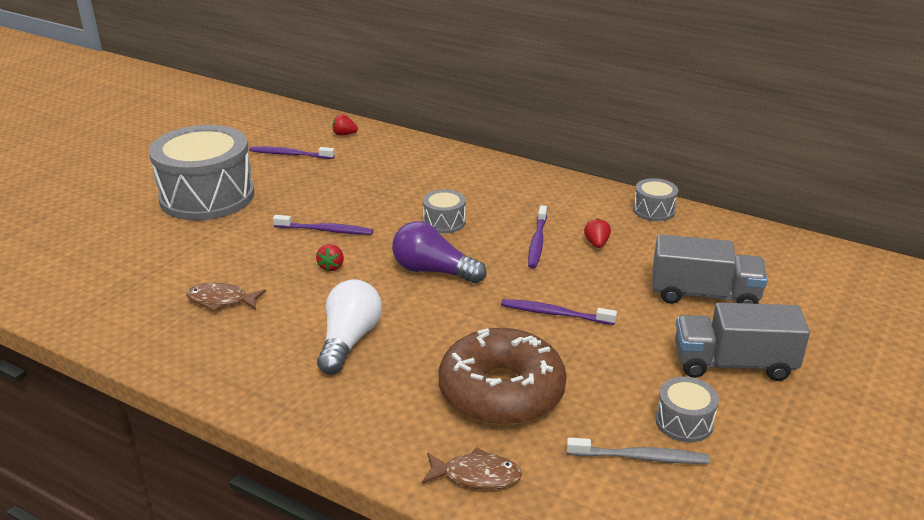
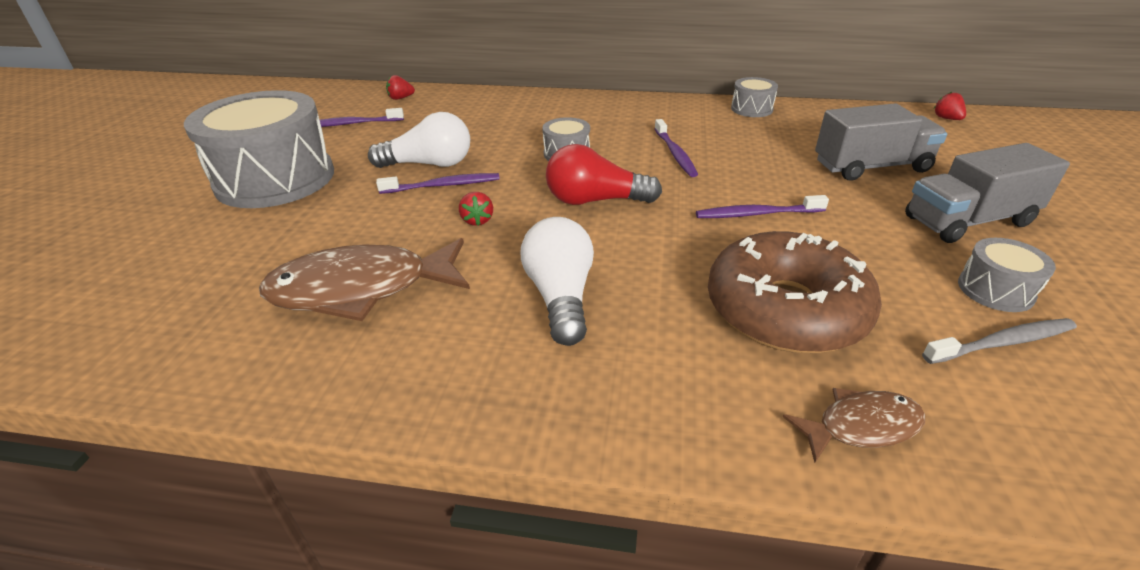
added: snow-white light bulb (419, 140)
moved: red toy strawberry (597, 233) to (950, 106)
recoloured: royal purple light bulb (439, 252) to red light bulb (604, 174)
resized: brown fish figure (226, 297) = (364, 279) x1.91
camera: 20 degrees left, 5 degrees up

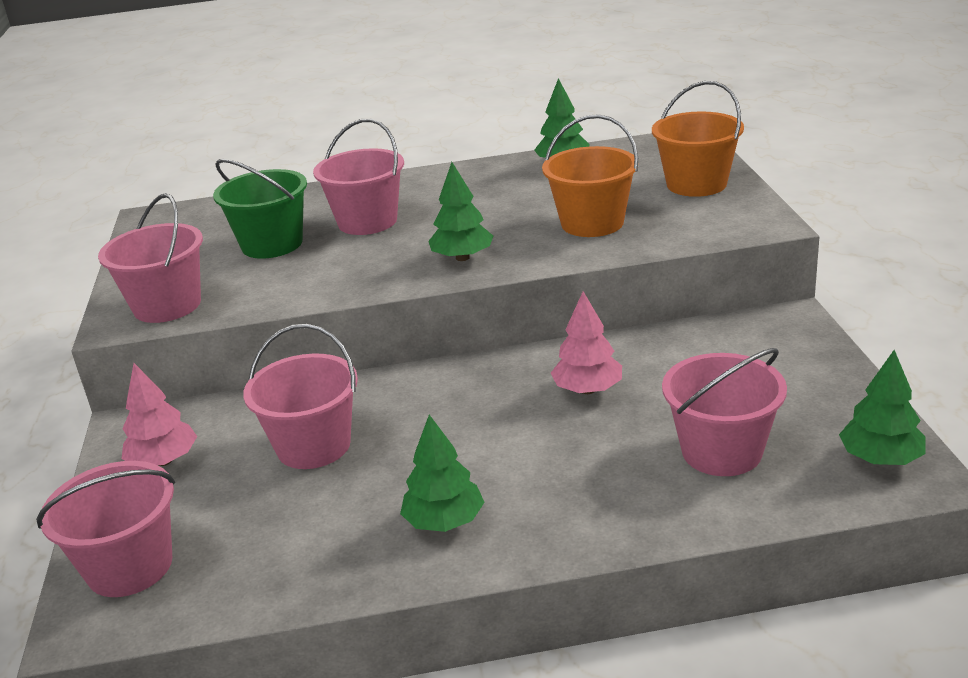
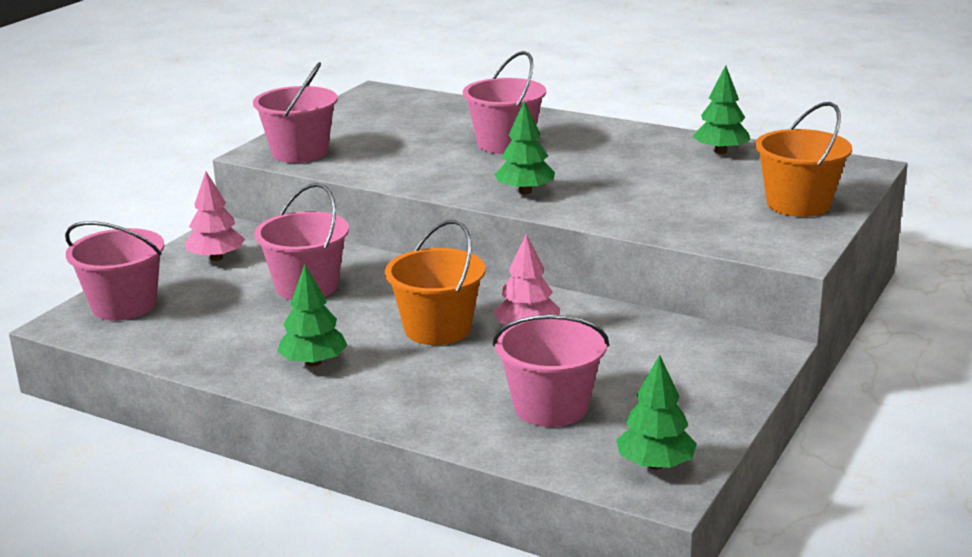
removed: green pail (260, 209)
moved: bright orange pail (590, 175) to (435, 282)
camera: 35 degrees right, 5 degrees down

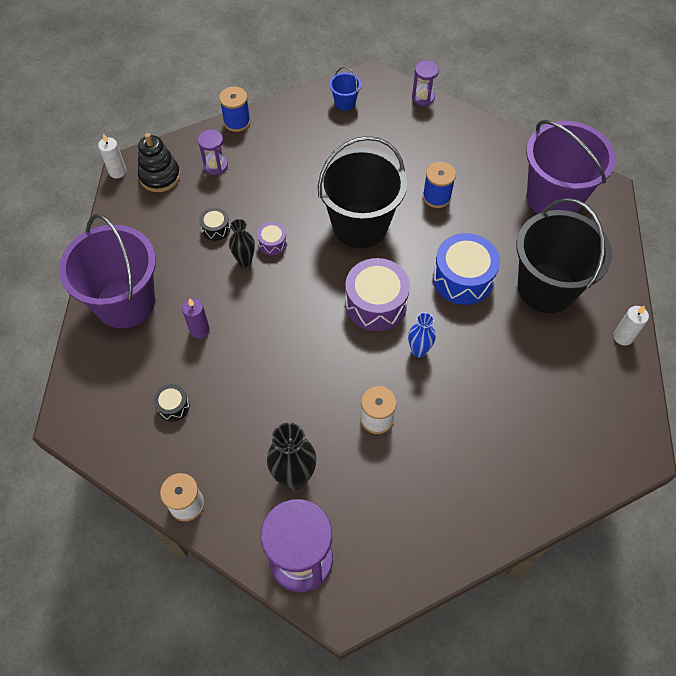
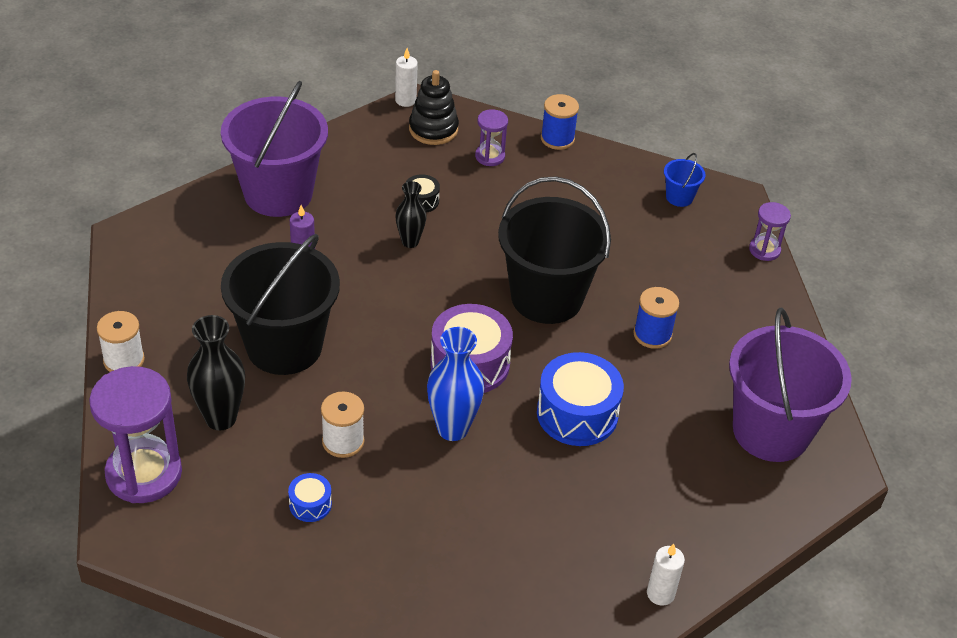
removed: black toy drum (172, 403); royal purple toy drum (272, 238)
added: cobalt toy drum (310, 497)
moved: black pail (564, 255) to (280, 304)
resized: cobalt flower vase (422, 335) = (455, 384) x1.62
camera: 45 degrees right, 15 degrees down

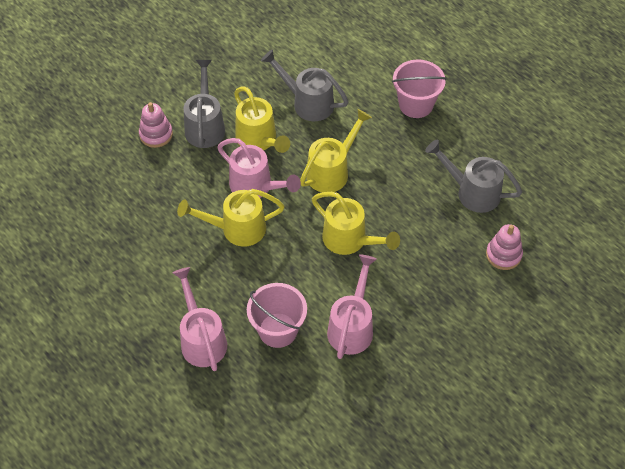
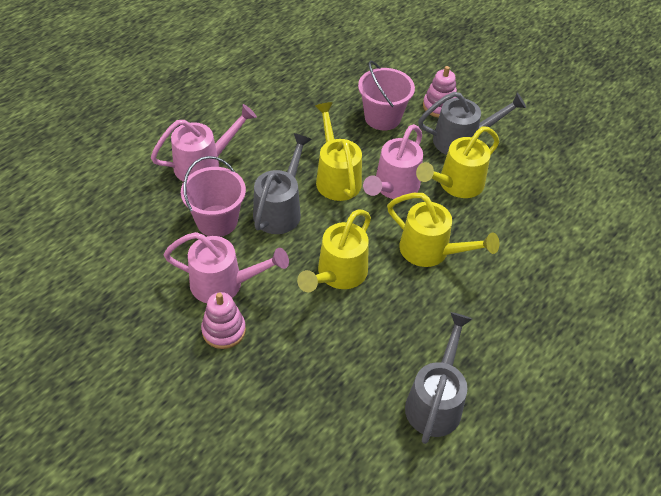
moved: grey watering can (305, 85) to (282, 183); rose-pink pail (419, 88) to (386, 95); rose-pink ring stacker (504, 247) to (223, 320)
camera: 80 degrees right, 5 degrees down

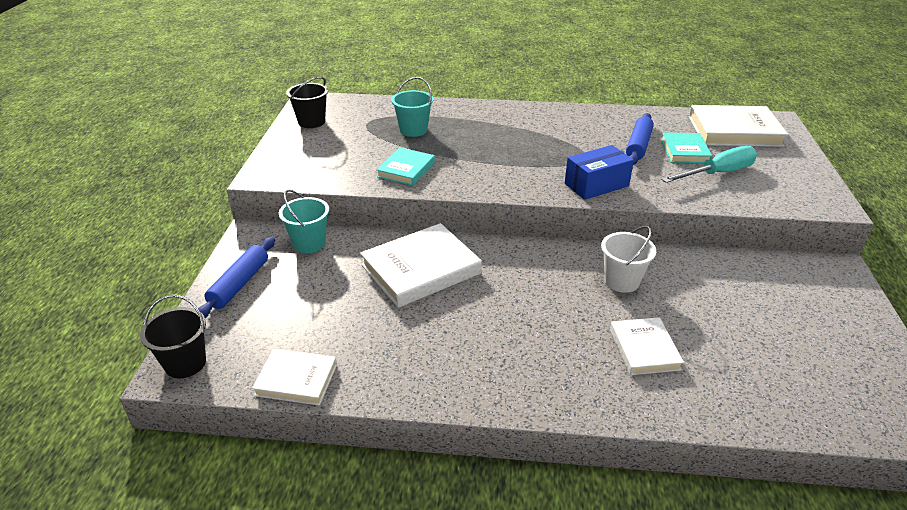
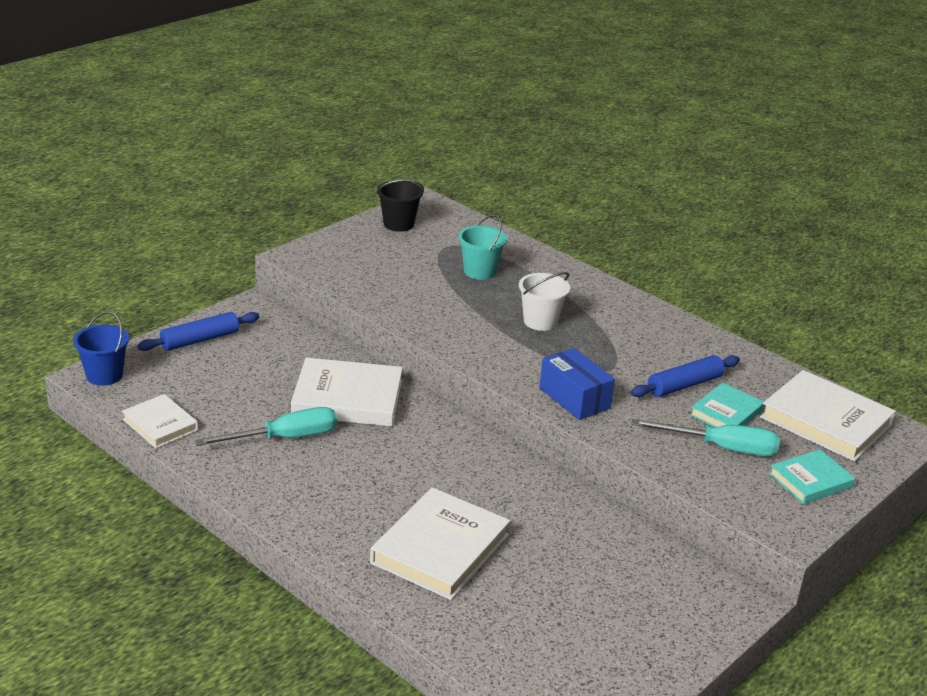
removed: turquoise pail (304, 221)
added: turquoise flat screwdriver (266, 426)
moved: turquoise hardback (405, 167) to (812, 476); snow-white pail (628, 259) to (544, 301)
recoloured: black pail (173, 336) to cobalt pail (101, 348)
turned: cobalt parcel (599, 172) = (577, 384) 45 degrees clockwise
resized: snow-white hardback (647, 346) = (440, 543) x1.70
camera: 35 degrees right, 5 degrees down

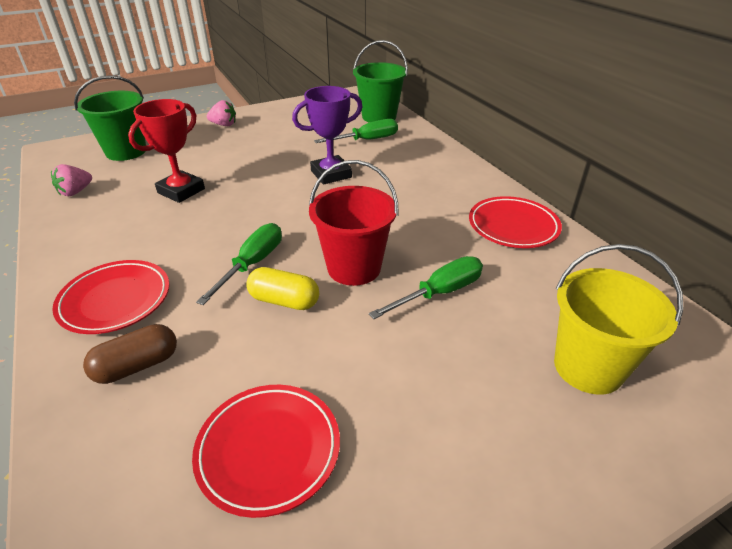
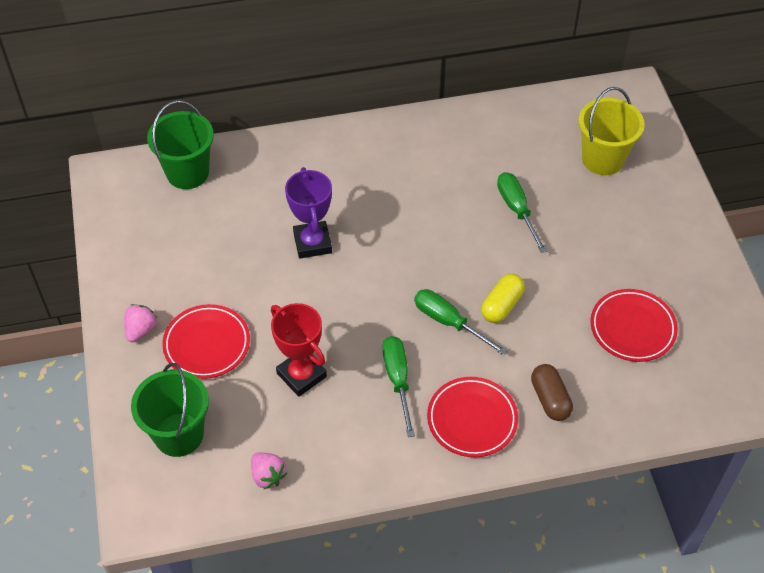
removed: red pail (353, 223)
moved: green flat screwdriver (356, 131) to (399, 386); red plate (515, 222) to (206, 341)
camera: 75 degrees left, 15 degrees up

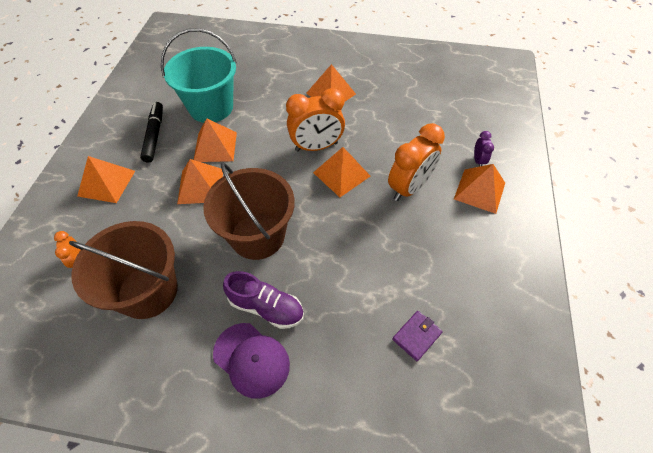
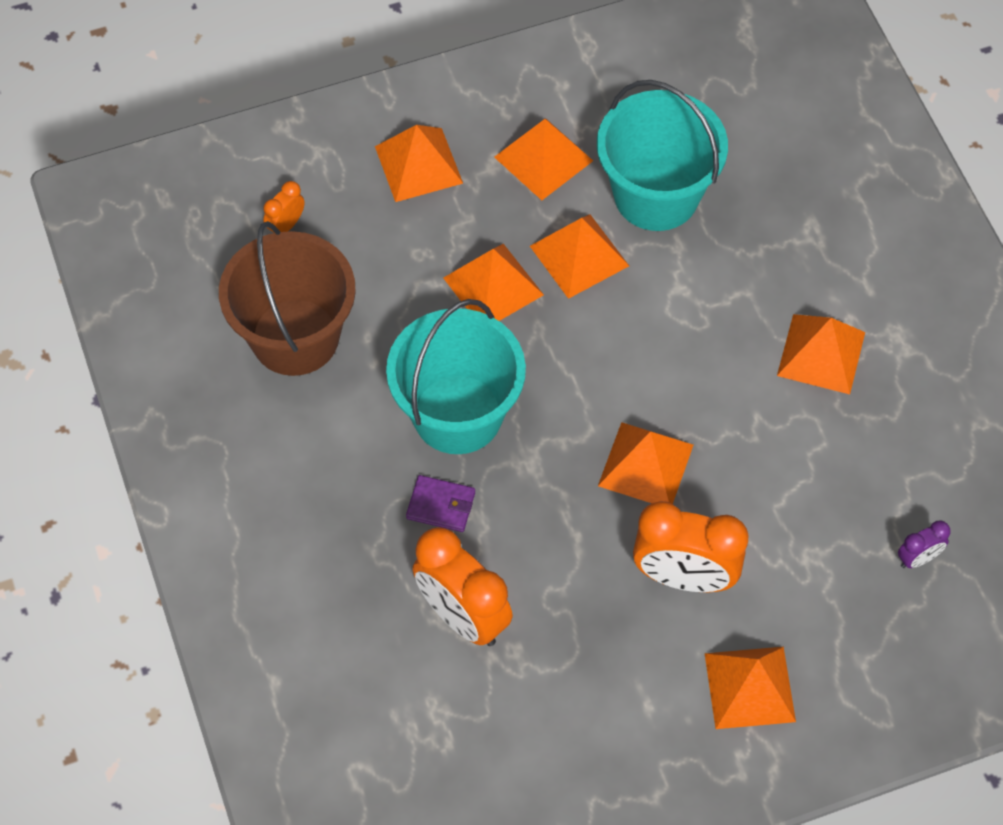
removed: royal purple peaked cap (251, 361); royal purple sneaker (263, 300)
moved: bright orange alarm clock (315, 119) to (463, 586); royal purple card wallet (417, 336) to (440, 503); royal purple alarm clock (484, 149) to (924, 544)
replaced: black marker pen (151, 132) to bright orange pyramid (543, 159)
recoloured: brown pail (249, 211) to turquoise pail (456, 376)
camera: 60 degrees right, 5 degrees up

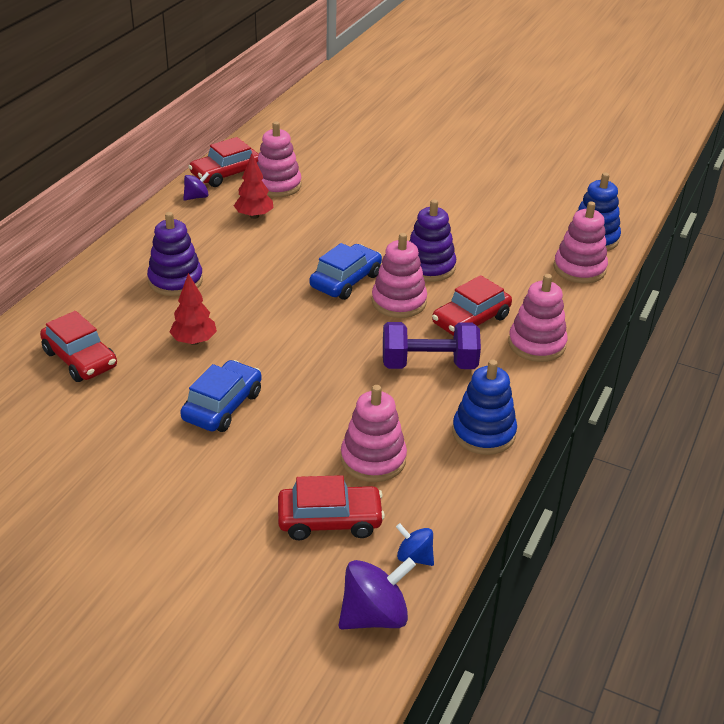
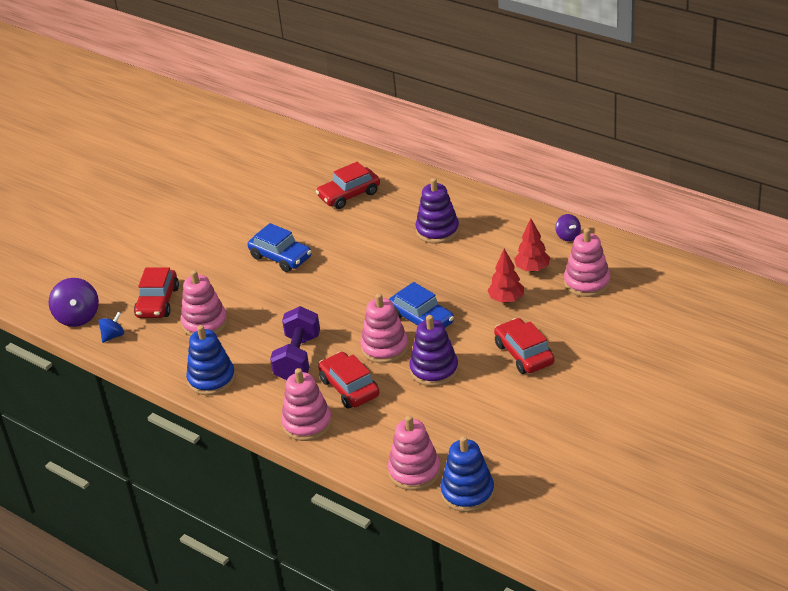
moved: red tree (193, 309) to (505, 276); red automobile (223, 162) to (524, 346)
camera: 105 degrees right, 0 degrees up

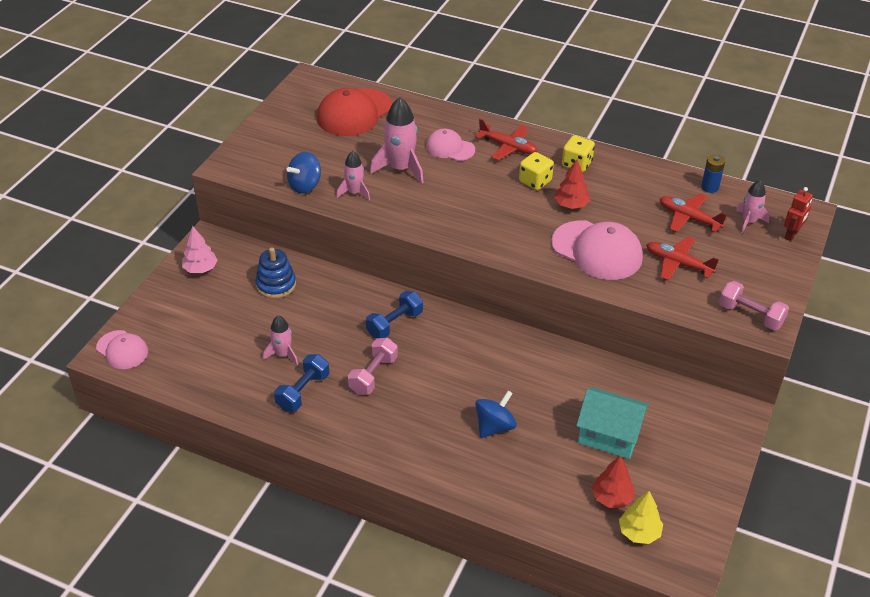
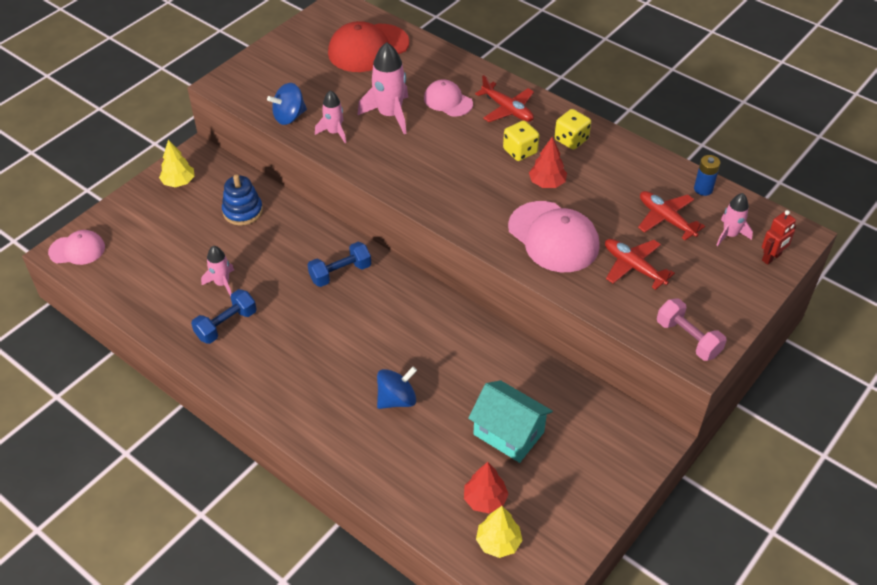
removed: rose-pink dumbbell (373, 366)
recoloured: rose-pink tree (200, 249) to golden tree (177, 163)
turned: rose-pink peaked cap (122, 349) = (76, 247) 60 degrees counterclockwise
camera: 15 degrees right, 5 degrees up

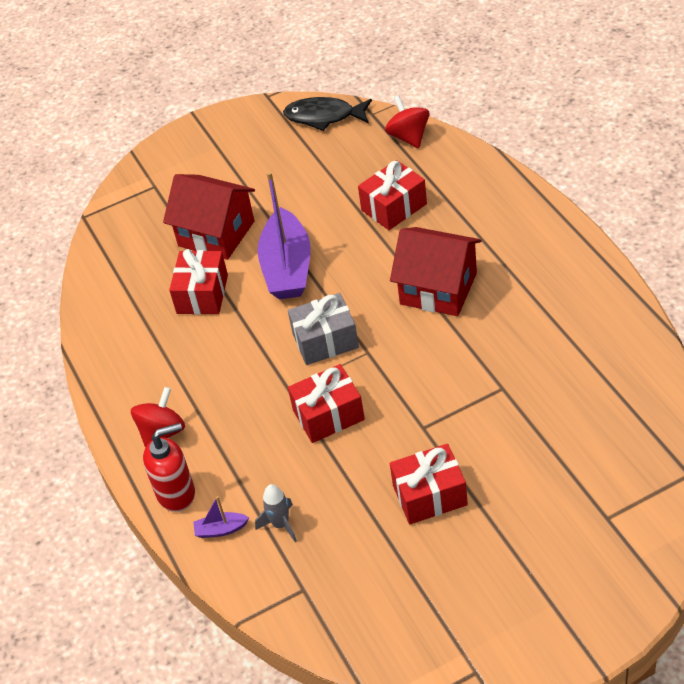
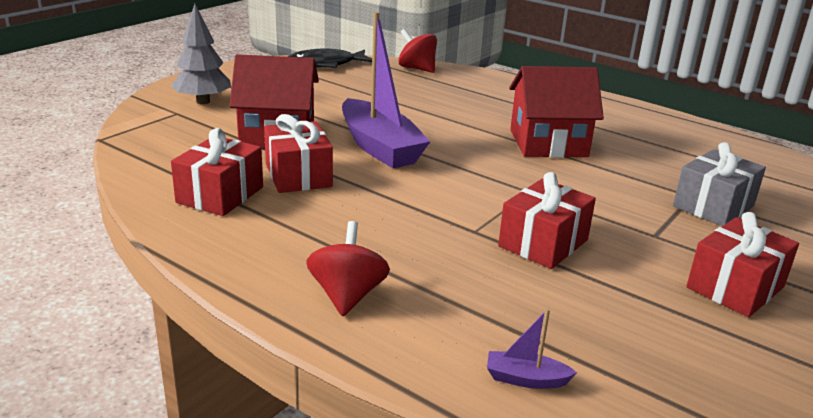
removed: red soap pump (169, 467); grey rocket (276, 513)
added: grey tree (201, 54)
moved: grey gift (323, 329) to (719, 184); red gift (392, 195) to (217, 172)
turned: royal purple toy boat (221, 517) = (532, 349) 45 degrees clockwise
camera: 35 degrees left, 20 degrees down

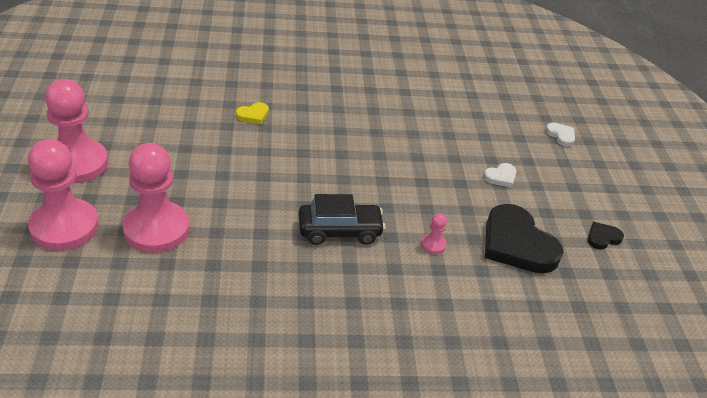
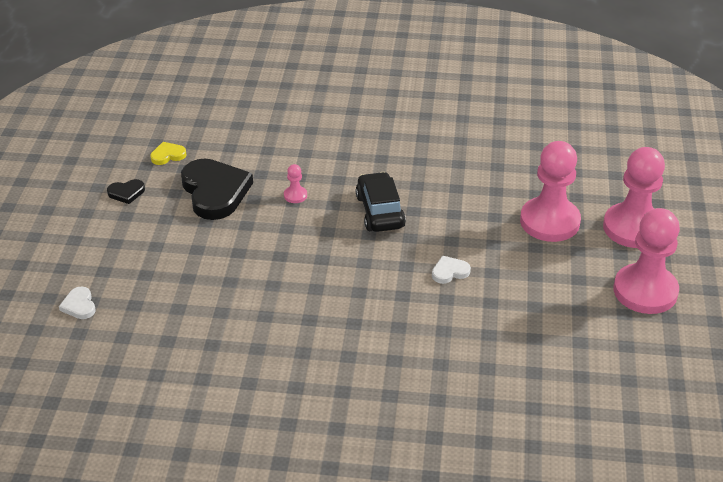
moved: golden love heart (252, 113) to (168, 153); snow-white love heart (500, 175) to (451, 270)
turned: black automobile (341, 219) = (381, 202) 75 degrees clockwise
camera: 165 degrees left, 0 degrees up

